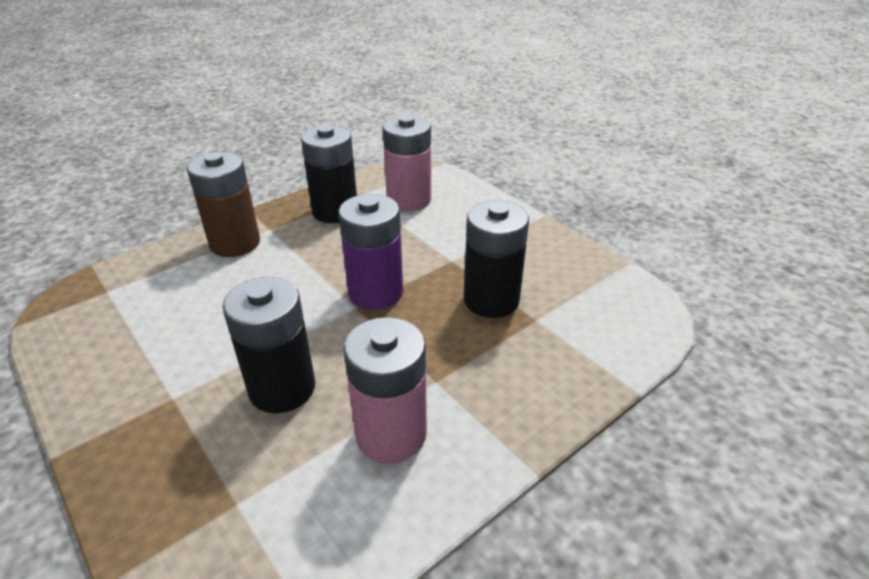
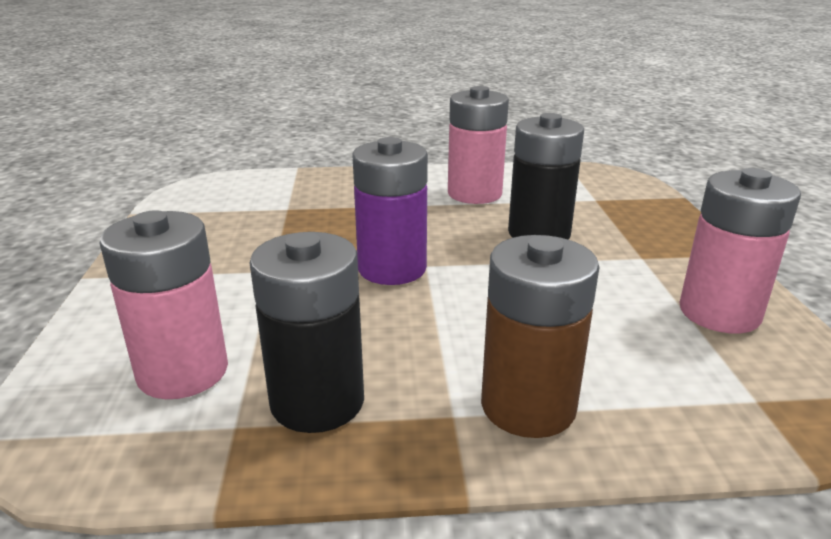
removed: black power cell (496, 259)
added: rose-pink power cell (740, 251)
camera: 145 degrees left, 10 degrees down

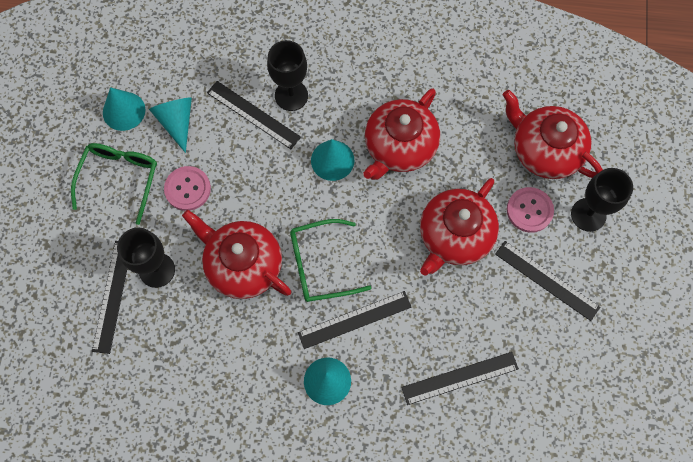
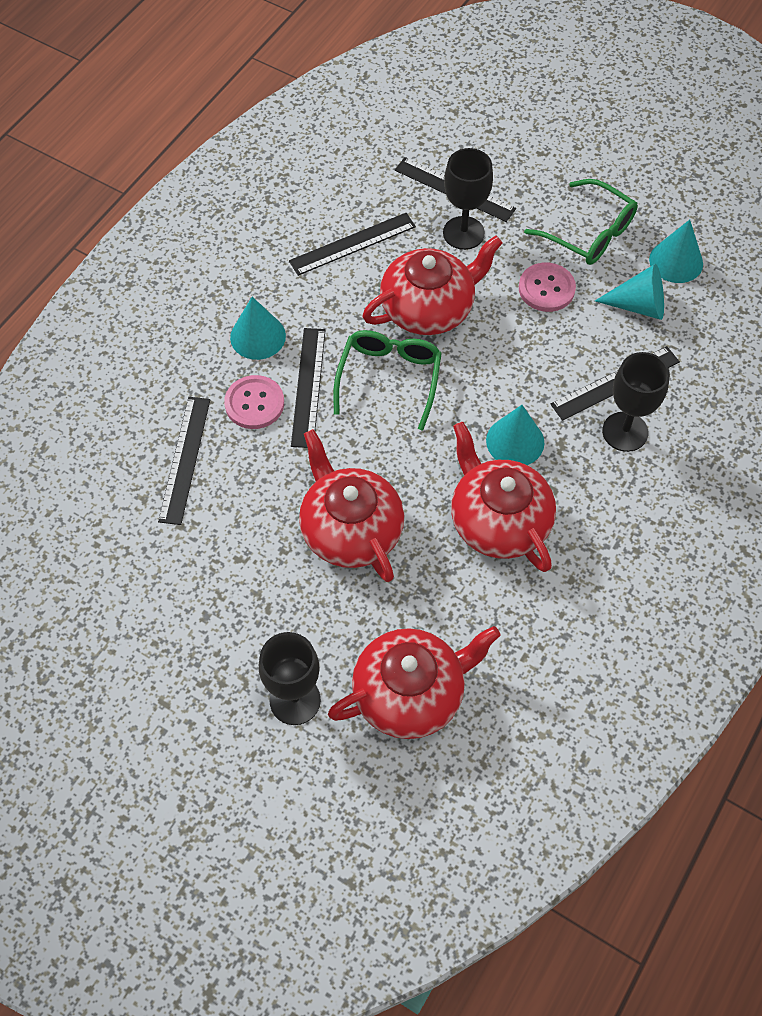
moved: black ruler (547, 281) to (352, 244); rose-pink sewing button (530, 210) to (254, 402)
camera: 115 degrees right, 10 degrees down

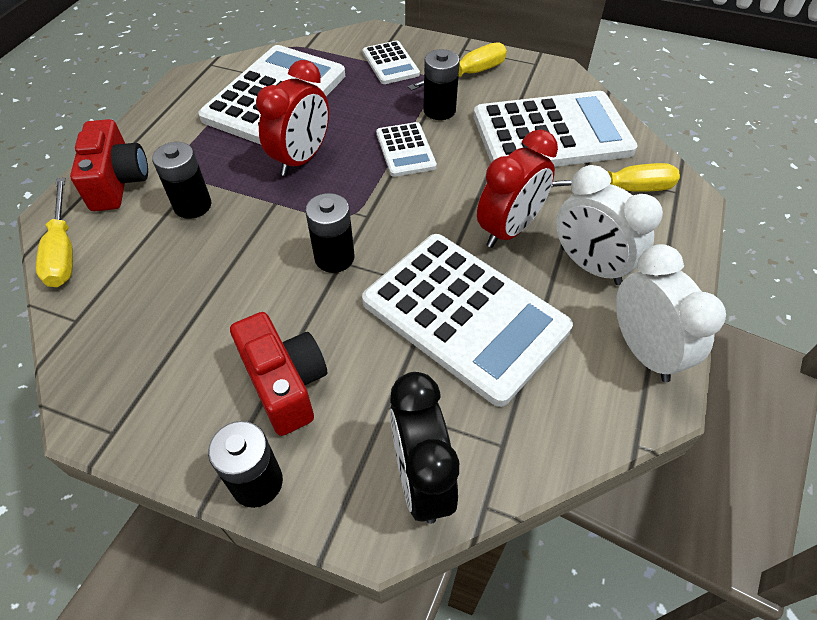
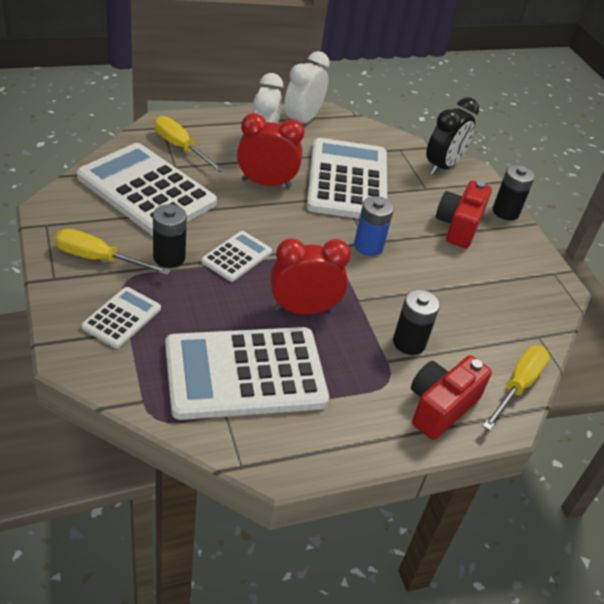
recoloured: black power cell (329, 233) to cobalt power cell (374, 226)
camera: 135 degrees left, 10 degrees down

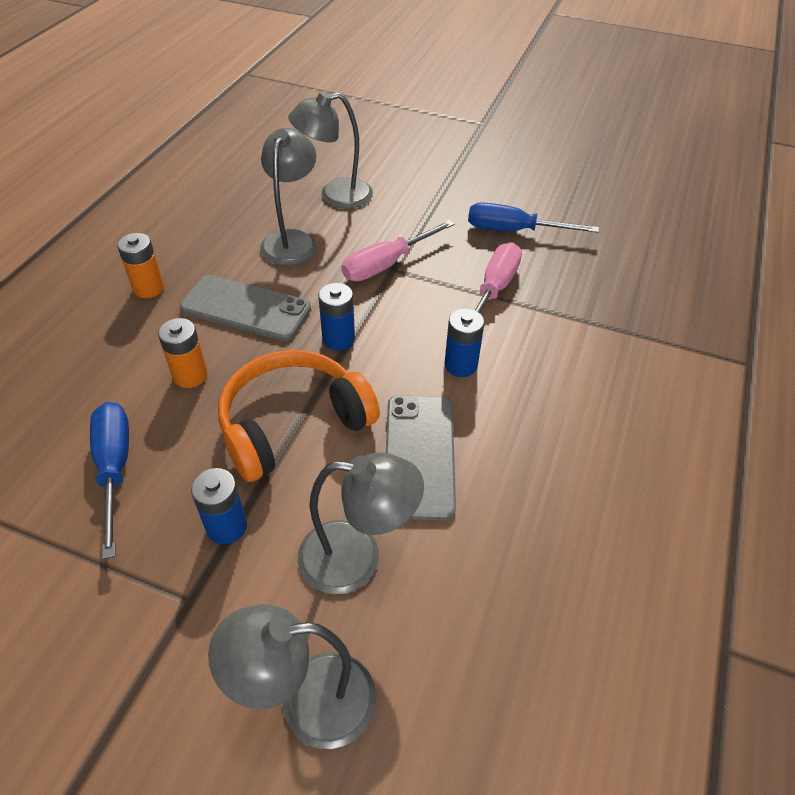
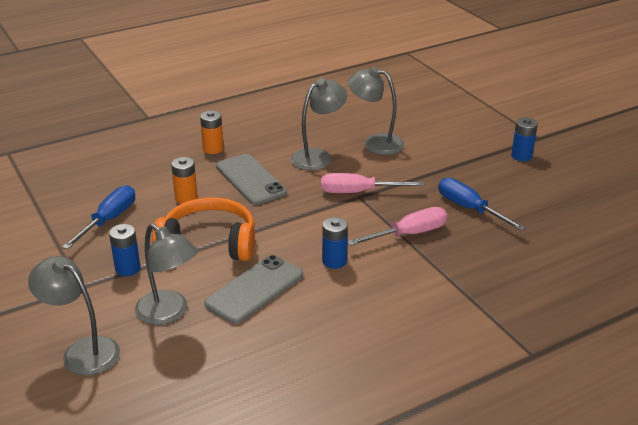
moved: cobalt power cell (336, 316) to (524, 139)
camera: 40 degrees right, 15 degrees down

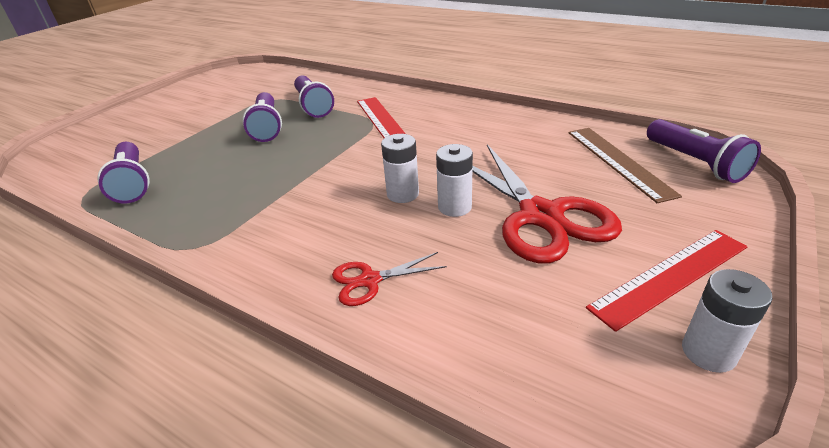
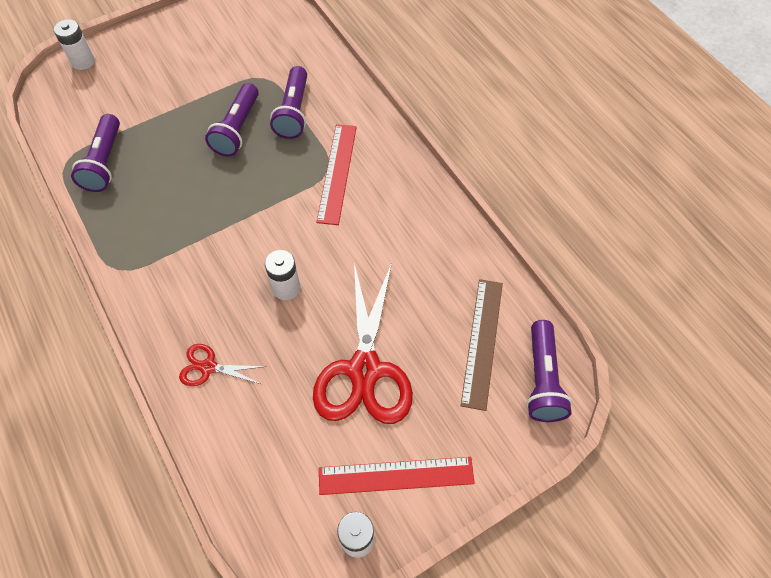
moved: snow-white power cell (454, 180) to (74, 44)
camera: 25 degrees right, 25 degrees up

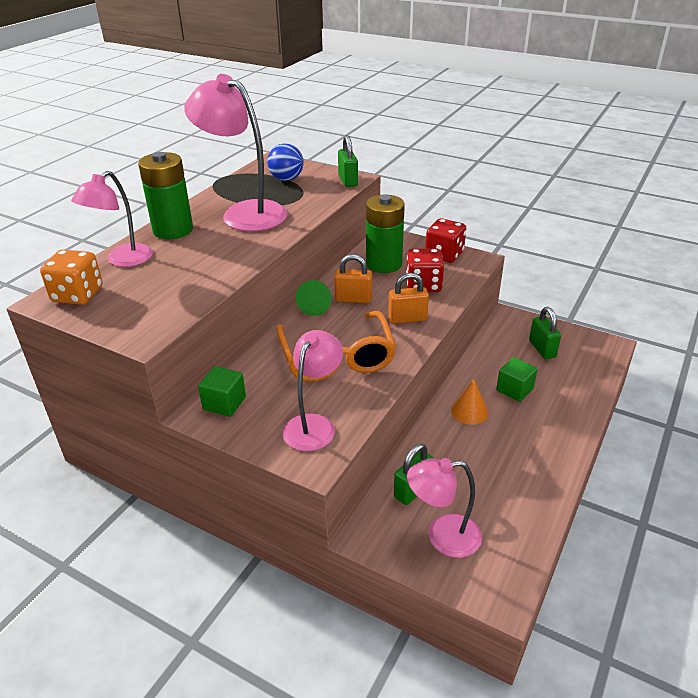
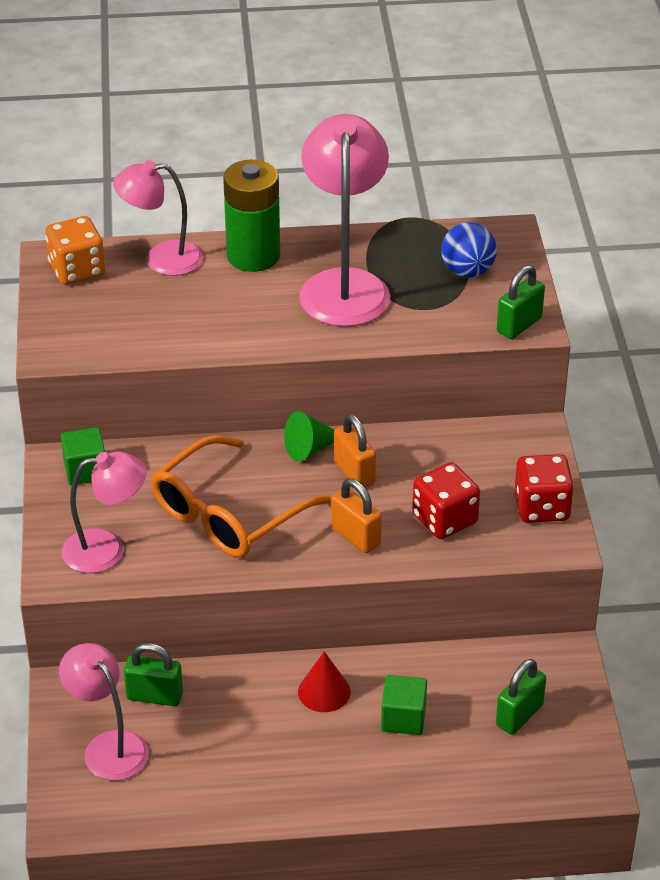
removed: green power cell (385, 234)
recoloured: bright orange cone (470, 402) to red cone (324, 681)
camera: 55 degrees right, 5 degrees up

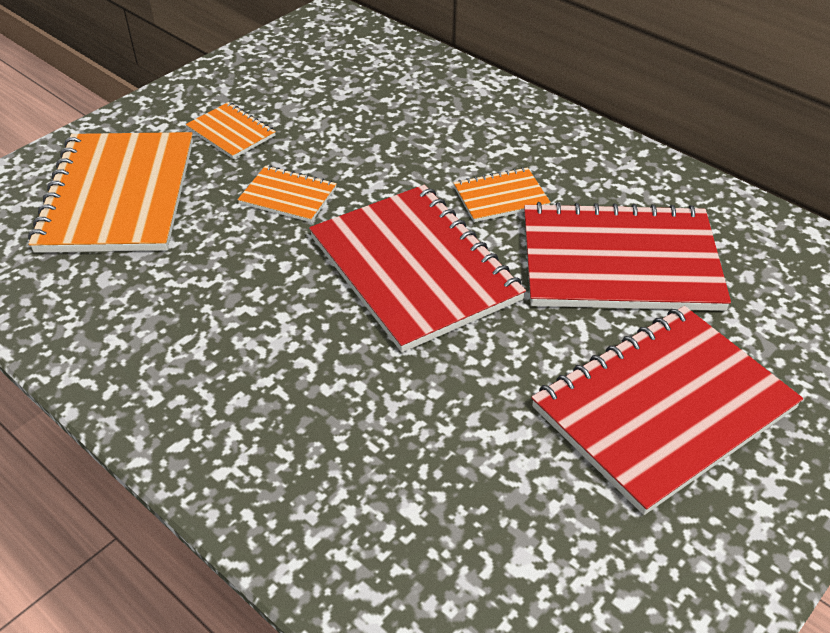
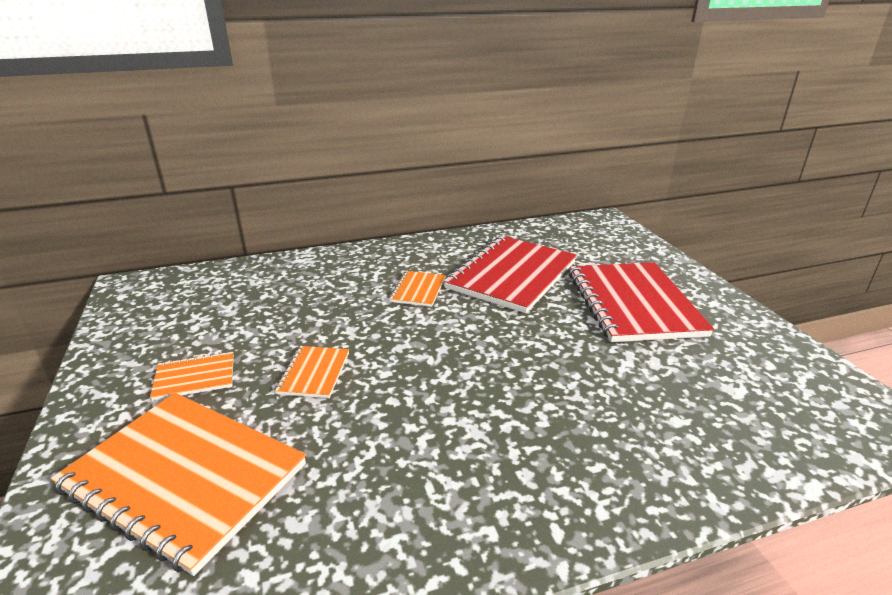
removed: red notebook (417, 268)
turned: bright orange notebook (287, 194) = (312, 372) 45 degrees counterclockwise
camera: 60 degrees left, 15 degrees down

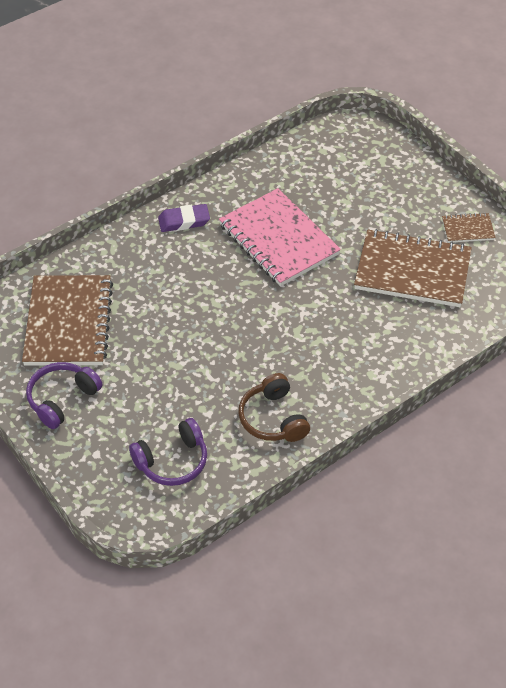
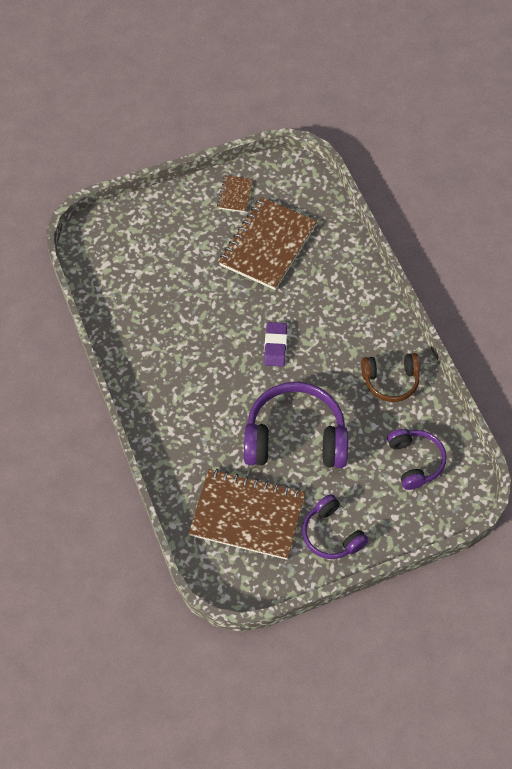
removed: rose-pink notebook (280, 237)
added: royal purple headphones (296, 425)
moved: royal purple gum eraser (184, 218) to (275, 344)
camera: 75 degrees left, 10 degrees up

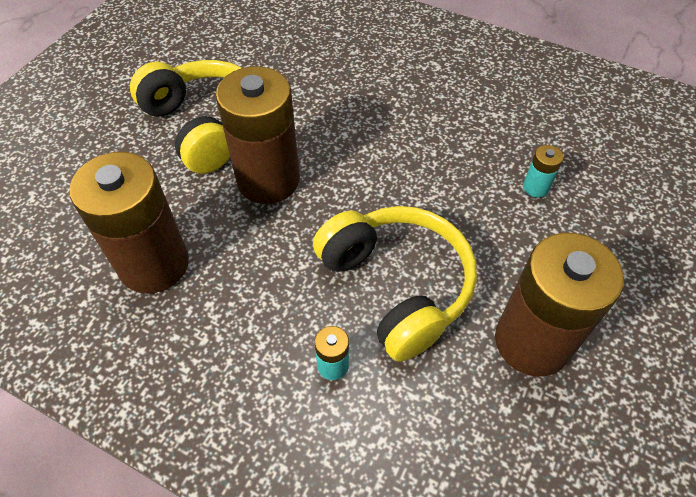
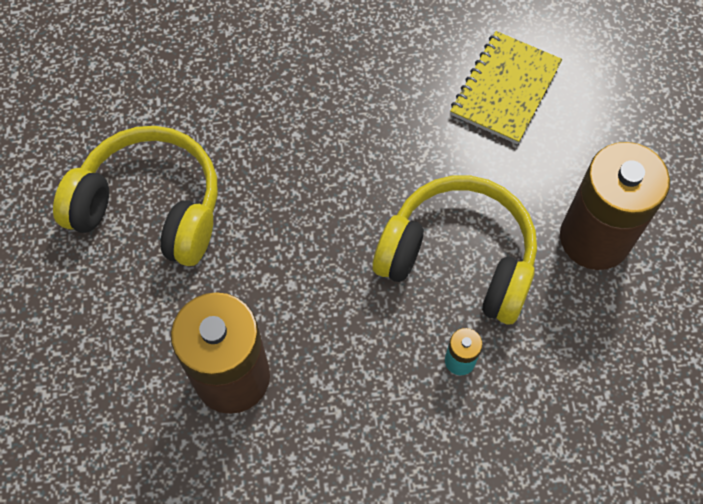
removed: brown power cell (258, 135)
replaced: turquoise power cell (543, 171) to golden notebook (506, 87)
camera: 35 degrees left, 10 degrees up

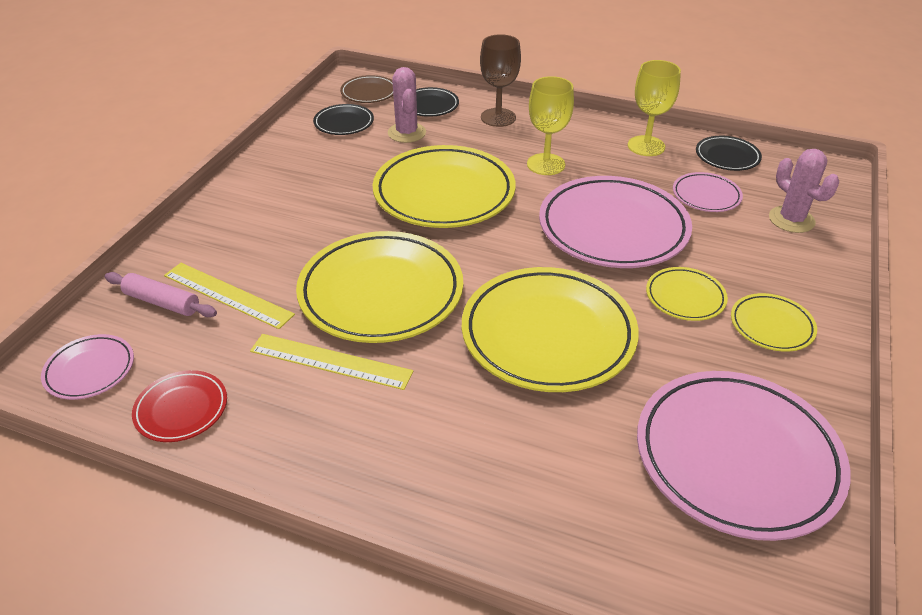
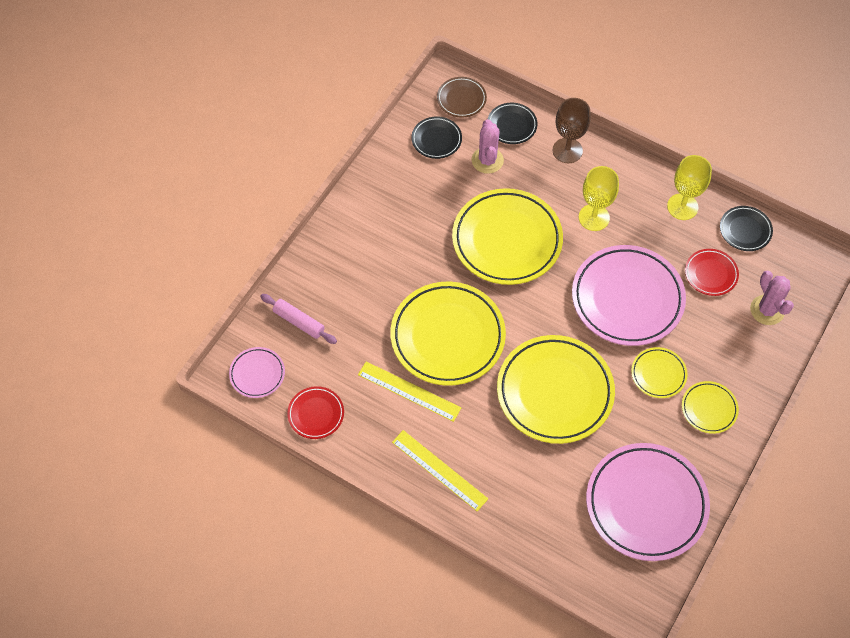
moved: golden ruler (229, 296) to (440, 470)
recoloured: rose-pink plate (708, 192) to red plate (712, 272)
camera: 10 degrees right, 20 degrees up

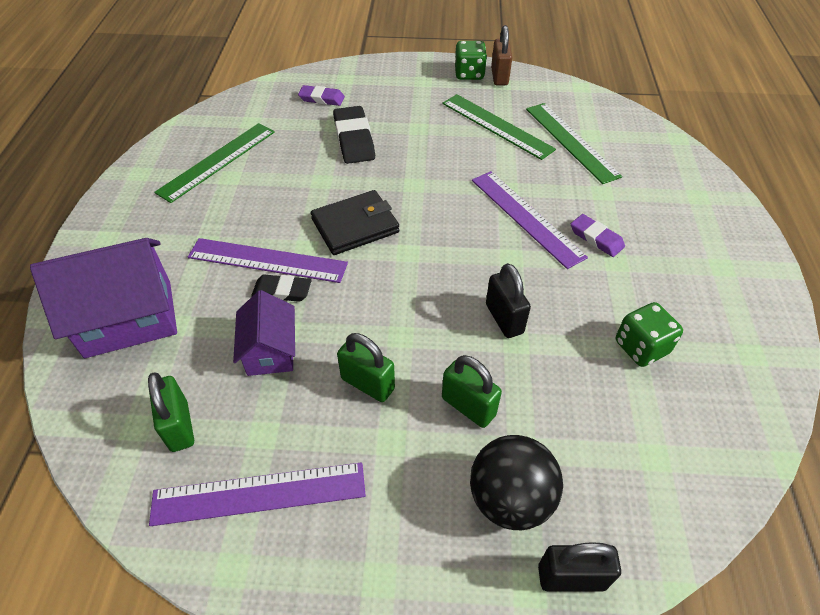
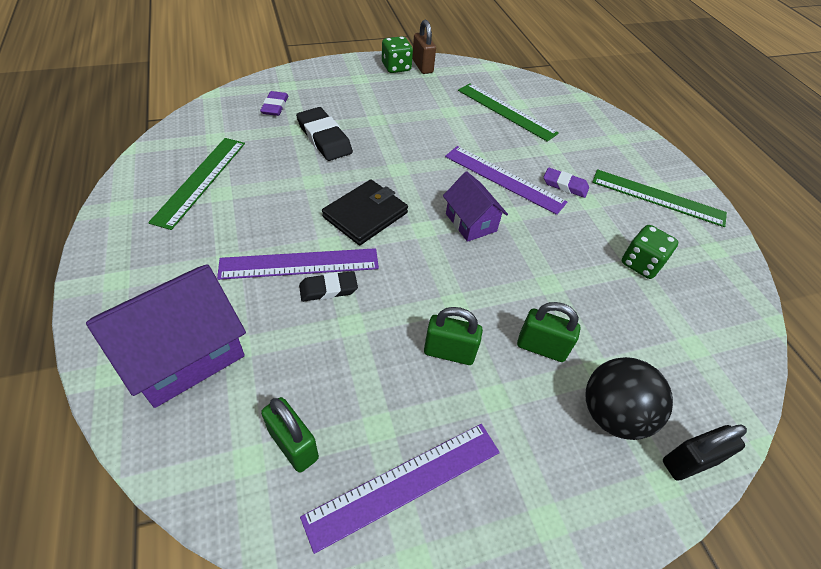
removed: black small lock (508, 300)
moved: royal purple house (264, 333) to (475, 206); green ruler (499, 127) to (659, 198)
turned: royal purple gum eraser (321, 95) = (274, 103) 75 degrees counterclockwise
camera: 25 degrees left, 0 degrees up

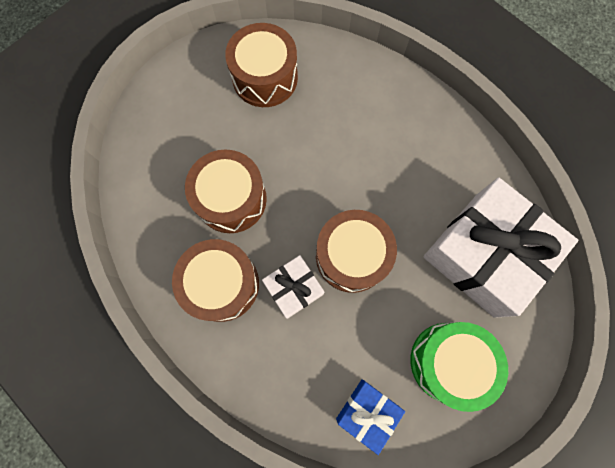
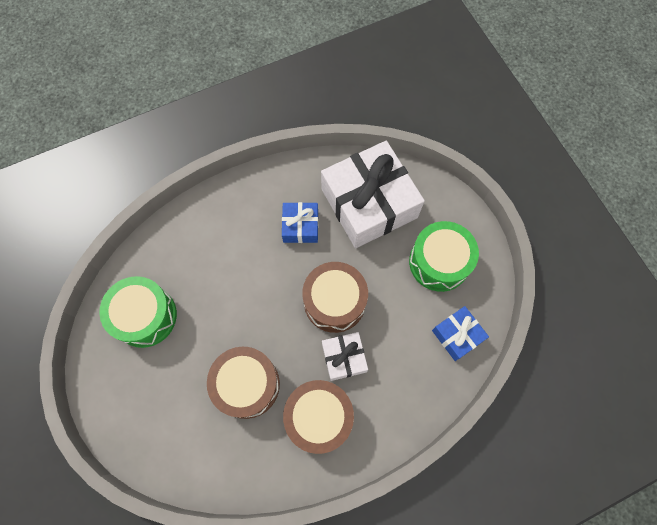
added: cobalt gift (300, 222)
recoloured: brown toy drum (261, 65) to green toy drum (138, 312)
camera: 70 degrees left, 5 degrees down

